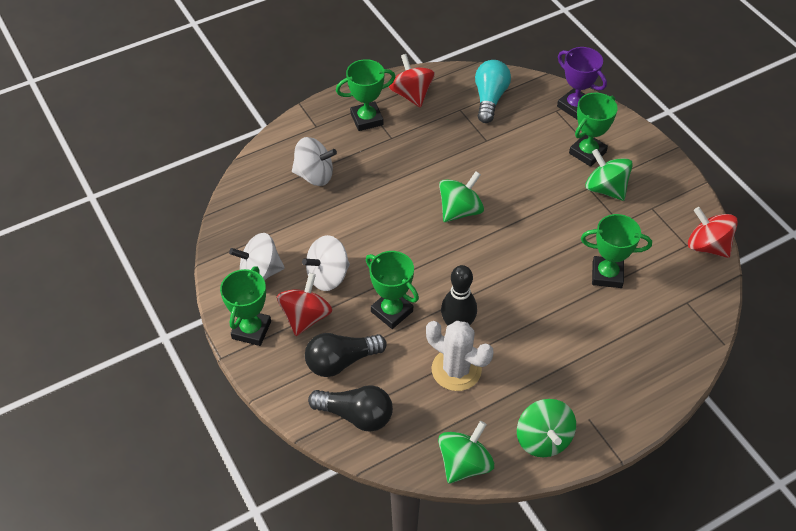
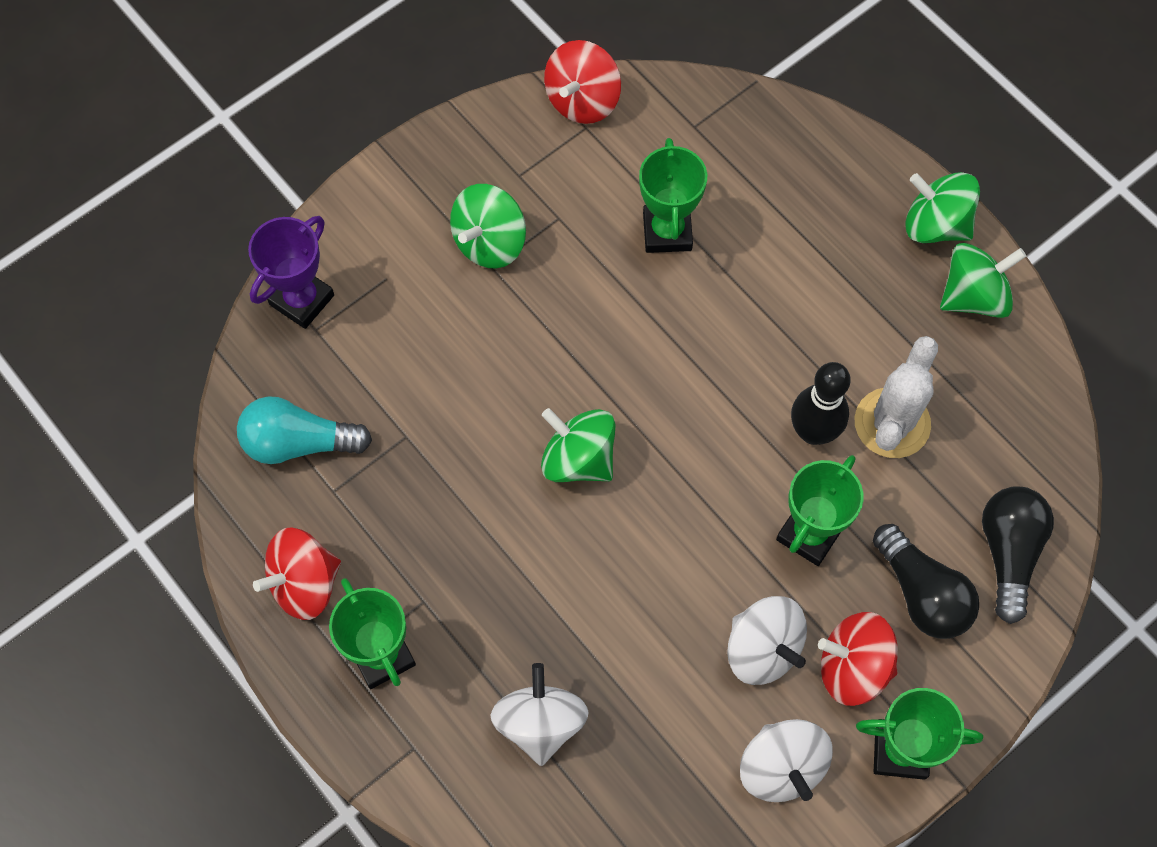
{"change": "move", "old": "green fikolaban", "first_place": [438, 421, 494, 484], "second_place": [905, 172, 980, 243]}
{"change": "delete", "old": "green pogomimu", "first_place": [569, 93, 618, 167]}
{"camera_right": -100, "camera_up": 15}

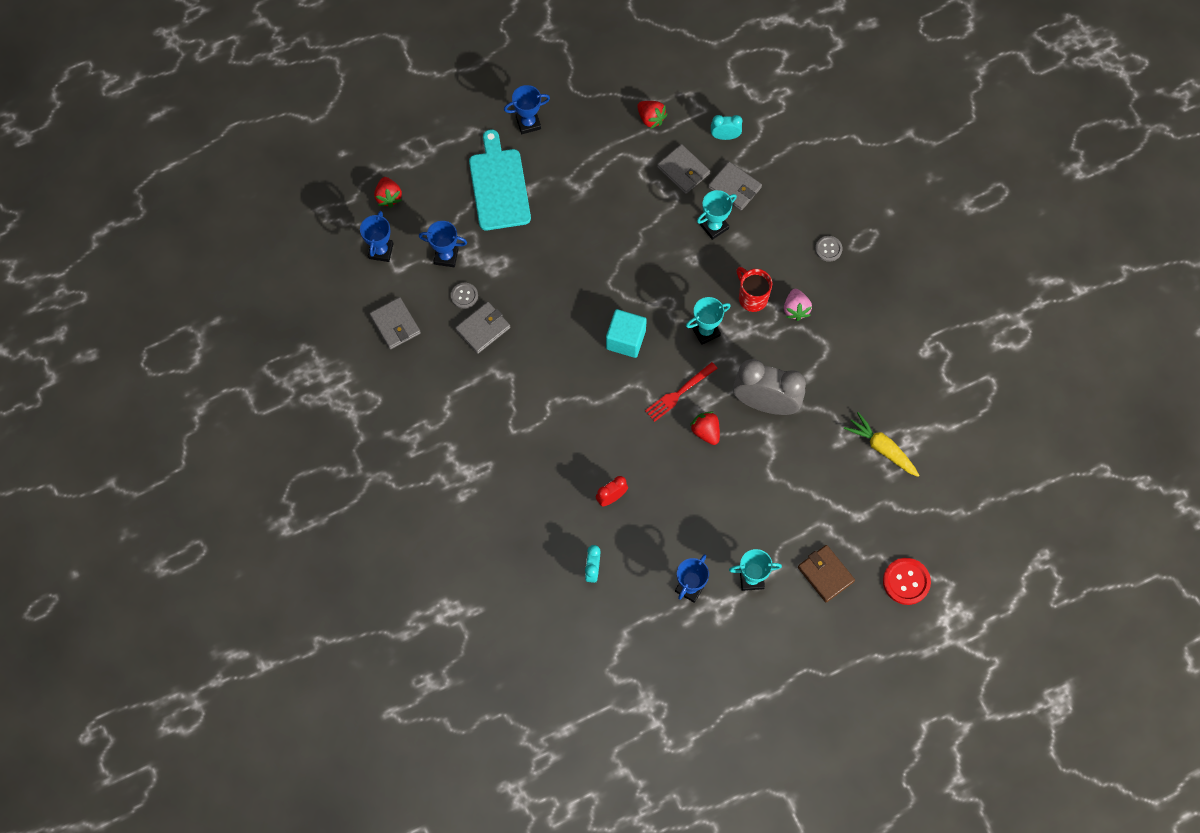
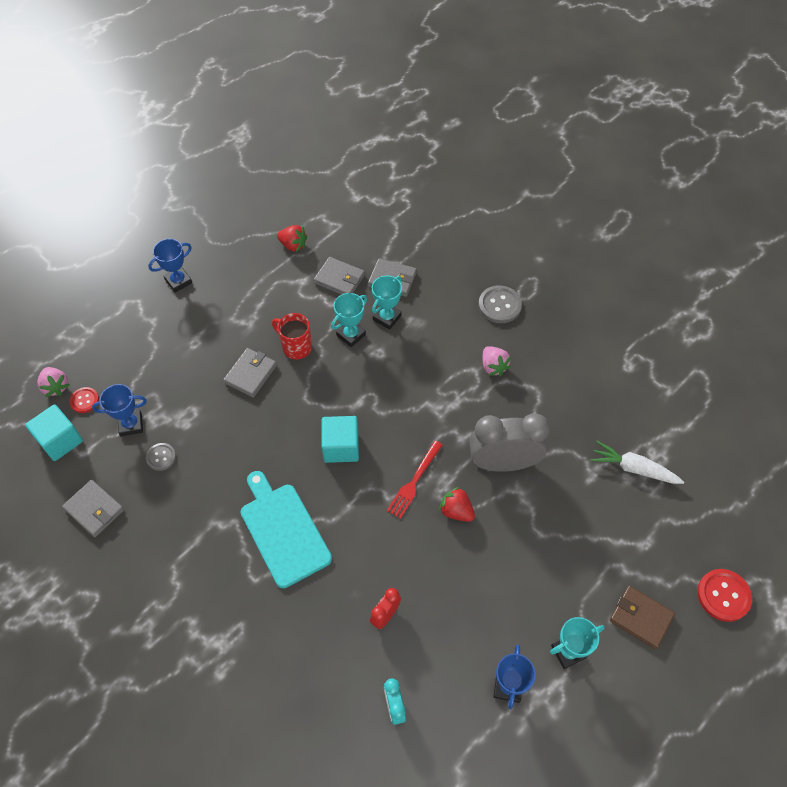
{"change": "replace", "old": "blue pogomimu", "new": "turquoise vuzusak", "first_place": [360, 211, 393, 262], "second_place": [25, 404, 83, 461]}
{"change": "recolor", "old": "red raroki", "new": "pink raroki", "first_place": [374, 177, 402, 208], "second_place": [37, 367, 70, 397]}
{"change": "move", "old": "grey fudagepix", "first_place": [455, 302, 510, 354], "second_place": [223, 348, 277, 398]}
{"change": "move", "old": "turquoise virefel", "first_place": [469, 129, 531, 231], "second_place": [241, 471, 332, 588]}
{"change": "move", "old": "turquoise pogomimu", "first_place": [686, 297, 731, 345], "second_place": [331, 293, 367, 347]}
{"change": "delete", "old": "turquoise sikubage", "first_place": [711, 115, 742, 140]}
{"change": "move", "old": "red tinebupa", "first_place": [736, 267, 772, 312], "second_place": [272, 313, 312, 359]}
{"change": "resize", "old": "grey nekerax", "first_place": [815, 236, 842, 262], "second_place": [478, 285, 522, 323], "factor": 1.63}
{"change": "recolor", "old": "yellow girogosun", "new": "white girogosun", "first_place": [844, 412, 920, 477], "second_place": [591, 441, 684, 484]}
{"change": "insert", "new": "red nekerax", "second_place": [70, 387, 99, 413]}
{"camera_right": -20, "camera_up": -10}

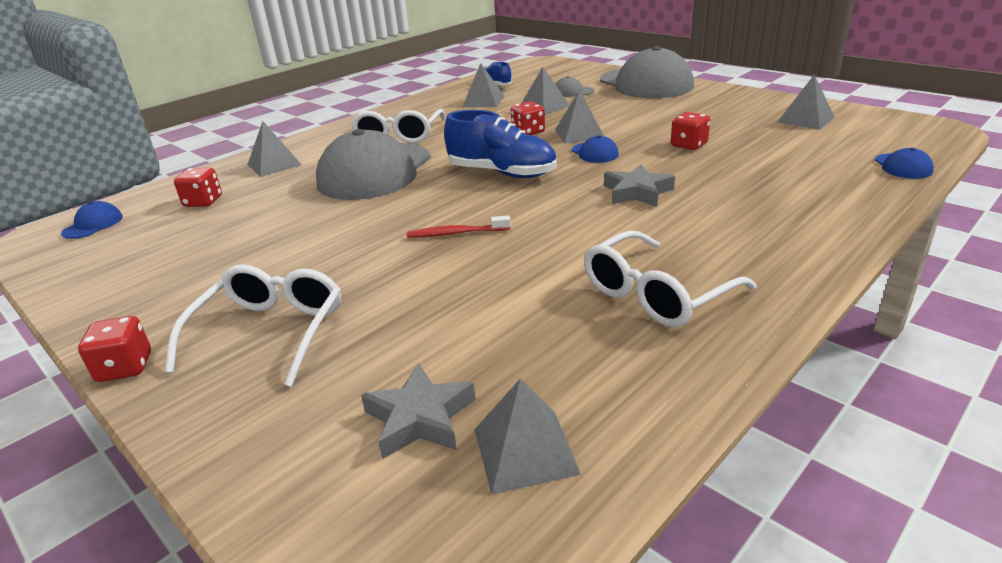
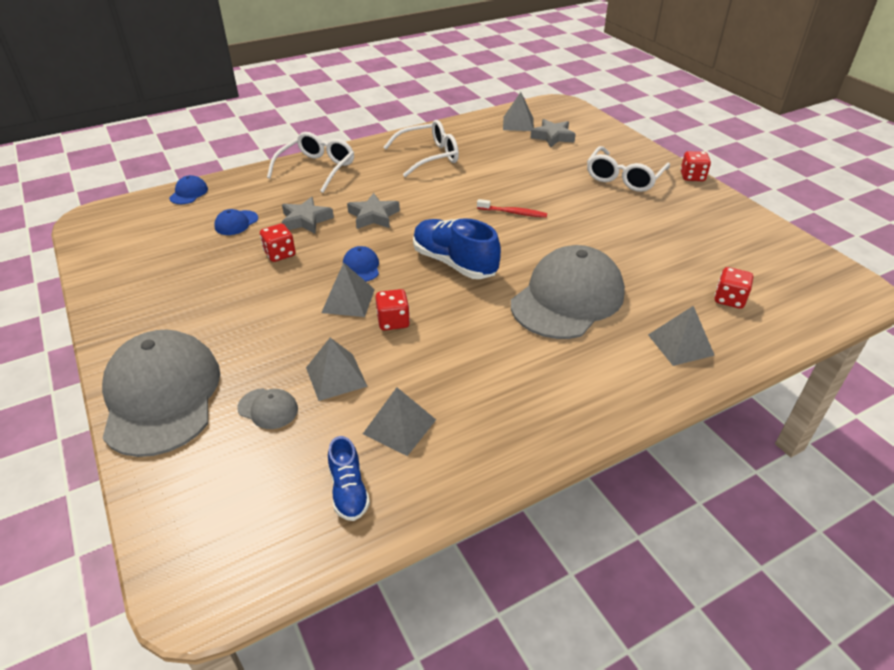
{"change": "move", "old": "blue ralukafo", "first_place": [61, 201, 123, 239], "second_place": [214, 209, 258, 235]}
{"change": "move", "old": "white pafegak", "first_place": [351, 109, 445, 143], "second_place": [267, 132, 354, 193]}
{"change": "delete", "old": "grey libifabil", "first_place": [777, 74, 835, 130]}
{"change": "insert", "new": "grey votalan", "second_place": [282, 197, 334, 234]}
{"camera_right": -165, "camera_up": 10}

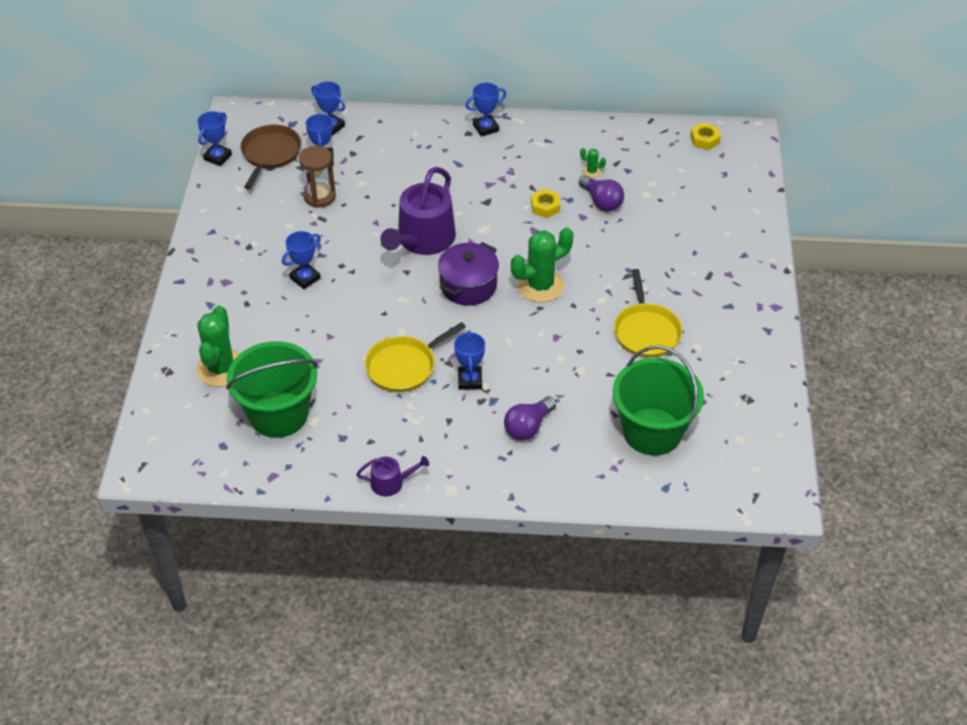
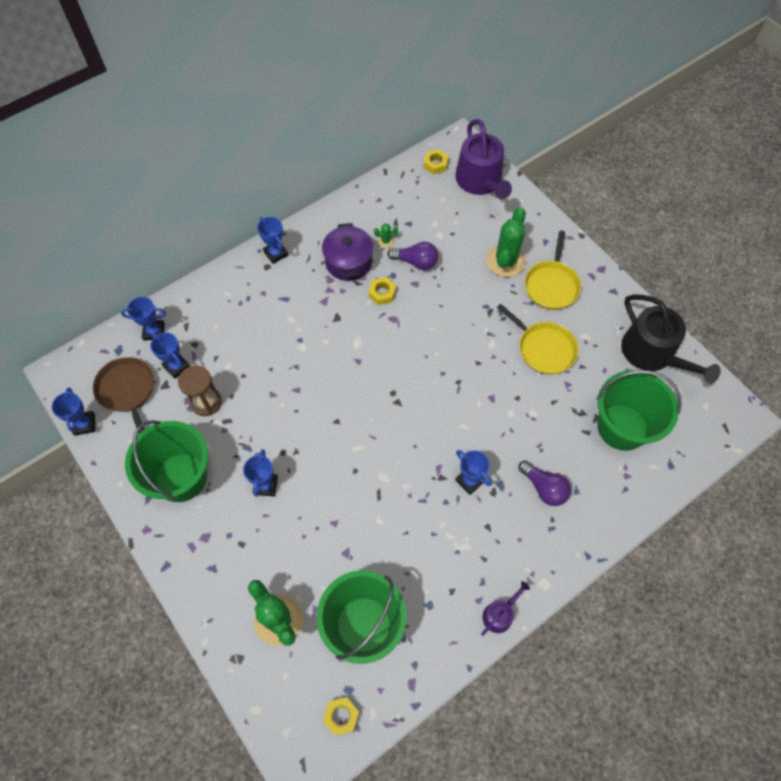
{"change": "move", "old": "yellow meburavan", "first_place": [365, 322, 466, 392], "second_place": [525, 231, 581, 310]}
{"change": "move", "old": "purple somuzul", "first_place": [381, 167, 456, 255], "second_place": [455, 119, 512, 199]}
{"change": "move", "old": "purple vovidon", "first_place": [438, 242, 499, 306], "second_place": [322, 223, 373, 281]}
{"change": "rotate", "old": "blue pogomimu", "first_place": [466, 82, 506, 137], "second_place": [257, 217, 288, 264], "degrees": -60}
{"change": "rotate", "old": "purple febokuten", "first_place": [504, 396, 556, 441], "second_place": [518, 460, 571, 506], "degrees": -45}
{"change": "move", "old": "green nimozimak", "first_place": [511, 227, 574, 303], "second_place": [486, 207, 526, 277]}
{"change": "insert", "new": "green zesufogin", "second_place": [125, 420, 208, 502]}
{"change": "insert", "new": "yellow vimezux", "second_place": [323, 697, 360, 736]}
{"change": "insert", "new": "black somuzul", "second_place": [621, 294, 721, 384]}
{"camera_right": -40, "camera_up": 15}

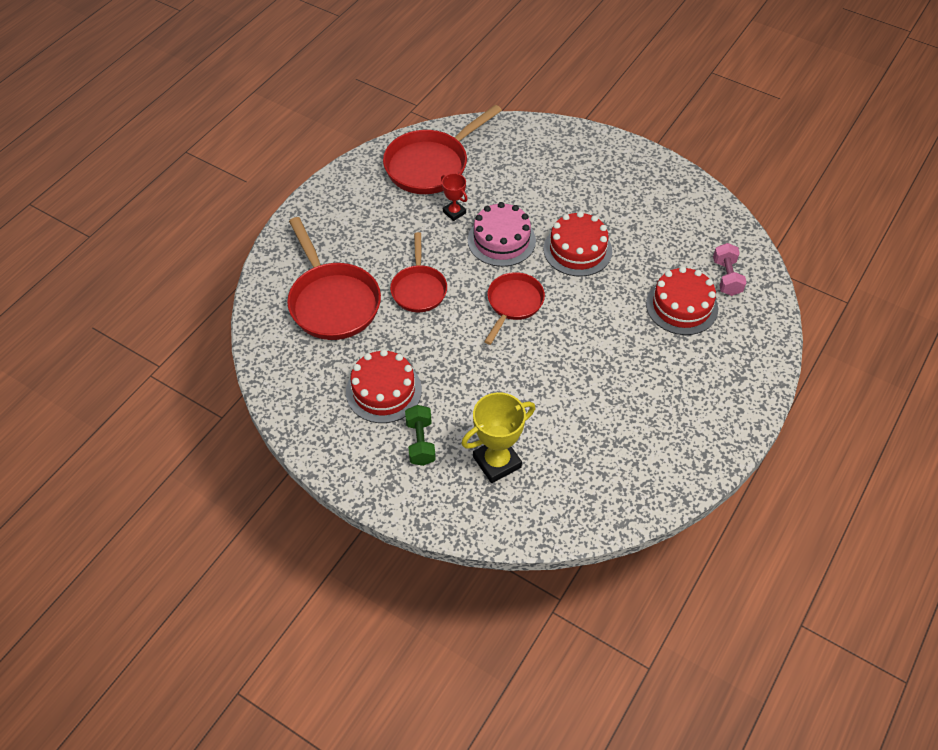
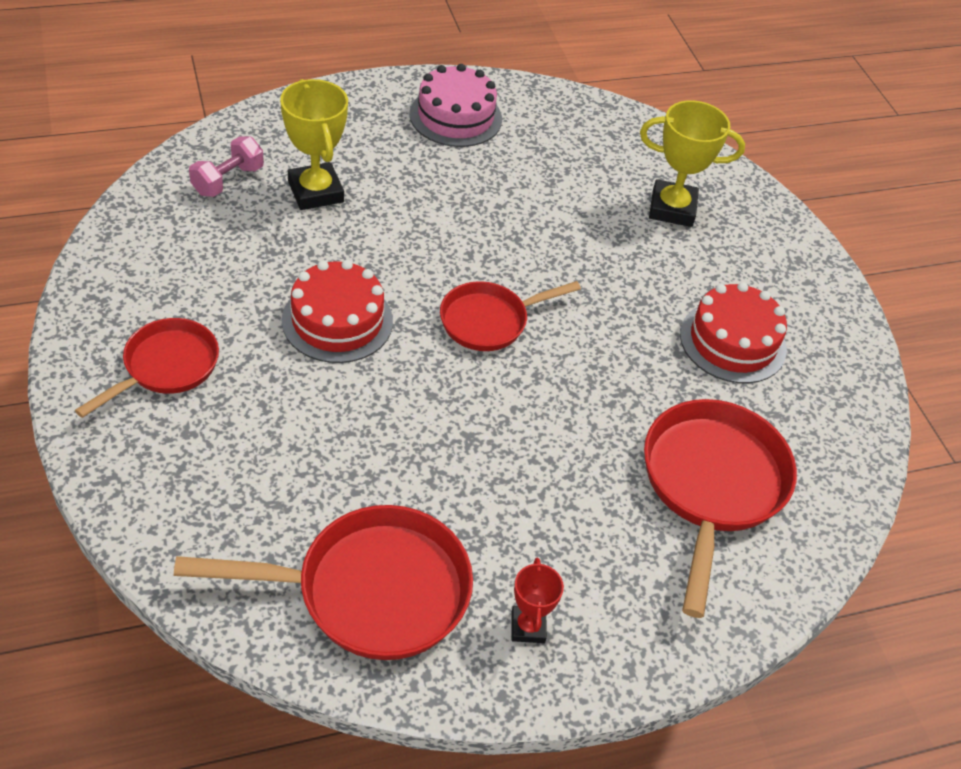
{"change": "move", "old": "red meburavan", "first_place": [390, 232, 447, 313], "second_place": [75, 318, 219, 418]}
{"change": "delete", "old": "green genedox", "first_place": [405, 405, 436, 466]}
{"change": "move", "old": "red pogomimu", "first_place": [441, 173, 467, 221], "second_place": [511, 558, 564, 643]}
{"change": "move", "old": "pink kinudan", "first_place": [468, 202, 536, 267], "second_place": [409, 64, 502, 147]}
{"change": "replace", "old": "red kinudan", "new": "yellow pogomimu", "first_place": [646, 266, 718, 335], "second_place": [280, 79, 348, 210]}
{"camera_right": -145, "camera_up": -5}

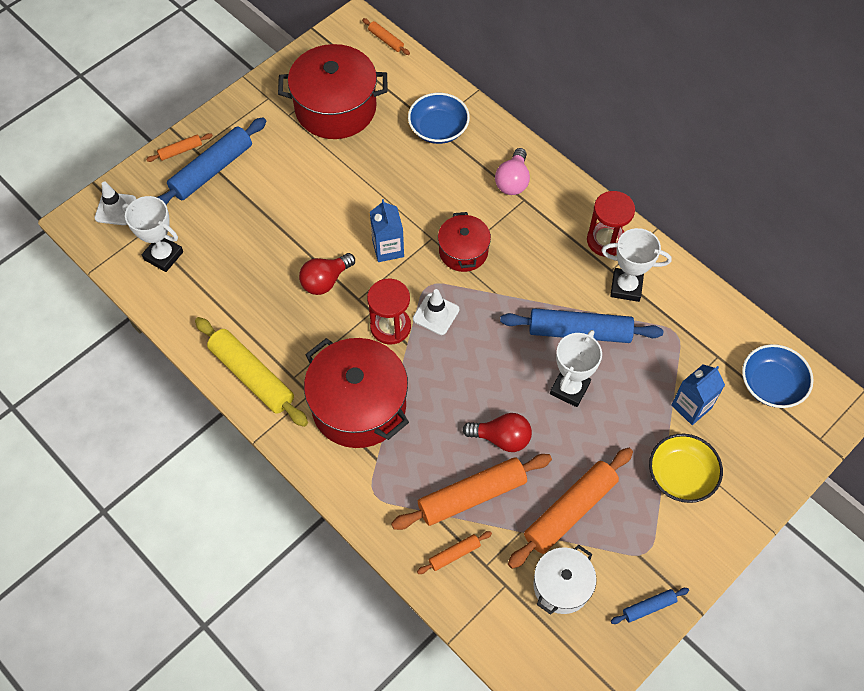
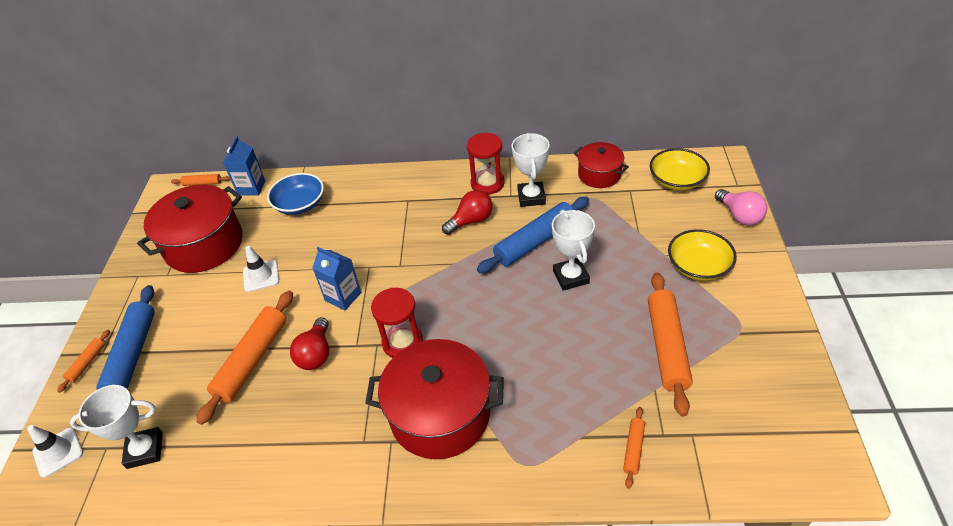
{"change": "delete", "old": "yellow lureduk", "first_place": [195, 317, 308, 427]}
{"change": "move", "old": "orange lureduk", "first_place": [391, 454, 552, 530], "second_place": [196, 290, 293, 425]}
{"change": "move", "old": "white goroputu", "first_place": [413, 289, 459, 335], "second_place": [243, 246, 279, 292]}
{"change": "move", "old": "red vovidon", "first_place": [438, 212, 491, 272], "second_place": [574, 142, 629, 188]}
{"change": "move", "old": "red febokuten", "first_place": [462, 413, 532, 452], "second_place": [442, 190, 492, 235]}
{"change": "move", "old": "pink febokuten", "first_place": [495, 148, 530, 195], "second_place": [715, 189, 768, 225]}
{"change": "delete", "old": "white vovidon", "first_place": [533, 545, 597, 615]}
{"change": "rotate", "old": "white pogomimu", "first_place": [601, 228, 672, 302], "second_place": [512, 133, 549, 207], "degrees": -60}
{"change": "delete", "old": "blue lureduk", "first_place": [611, 588, 689, 624]}
{"change": "move", "old": "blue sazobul", "first_place": [671, 365, 725, 425], "second_place": [223, 136, 265, 196]}
{"change": "recolor", "old": "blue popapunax", "new": "yellow popapunax", "first_place": [742, 344, 814, 408], "second_place": [650, 148, 710, 191]}
{"camera_right": -40, "camera_up": -15}

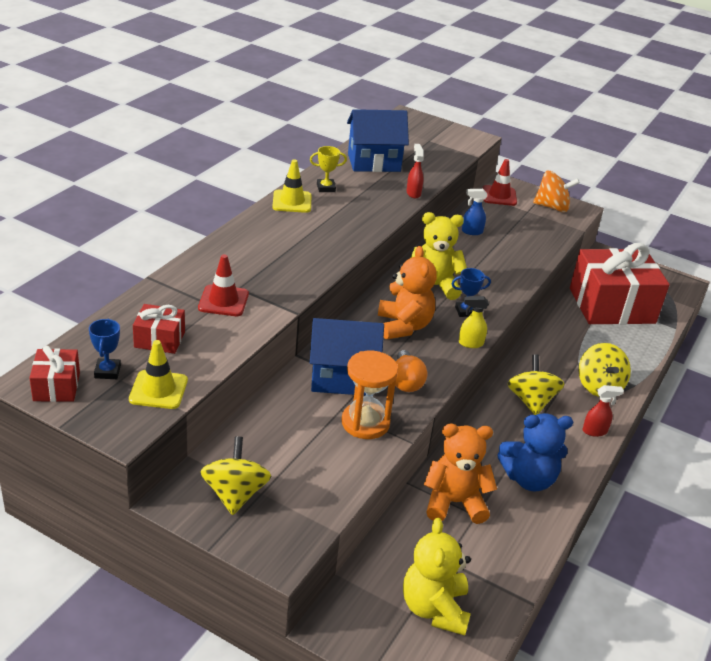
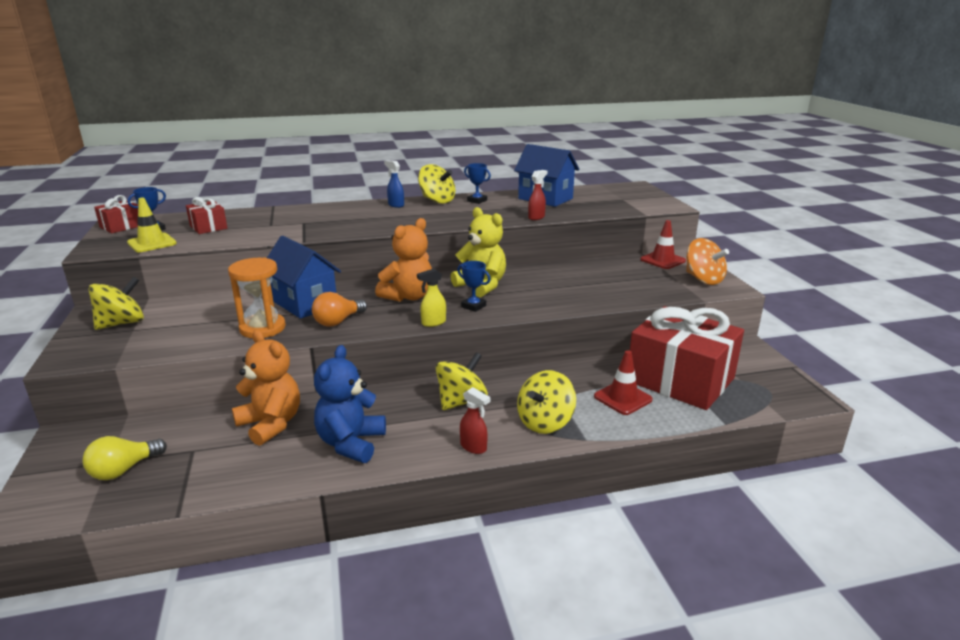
{"change": "move", "old": "red goroputu", "first_place": [198, 254, 249, 316], "second_place": [594, 350, 653, 415]}
{"change": "replace", "old": "yellow goroputu", "new": "yellow fikolaban", "first_place": [272, 160, 311, 213], "second_place": [418, 164, 456, 204]}
{"change": "recolor", "old": "yellow pogomimu", "new": "blue pogomimu", "first_place": [310, 146, 347, 192], "second_place": [464, 163, 491, 204]}
{"change": "replace", "old": "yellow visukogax", "new": "yellow febokuten", "first_place": [403, 518, 471, 636], "second_place": [82, 436, 167, 480]}
{"change": "rotate", "old": "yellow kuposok", "first_place": [459, 296, 489, 348], "second_place": [417, 268, 446, 327], "degrees": -75}
{"change": "move", "old": "blue kuposok", "first_place": [462, 189, 487, 235], "second_place": [384, 160, 404, 208]}
{"change": "rotate", "old": "blue visukogax", "first_place": [497, 413, 573, 492], "second_place": [314, 345, 386, 463], "degrees": 60}
{"camera_right": 50, "camera_up": -10}

